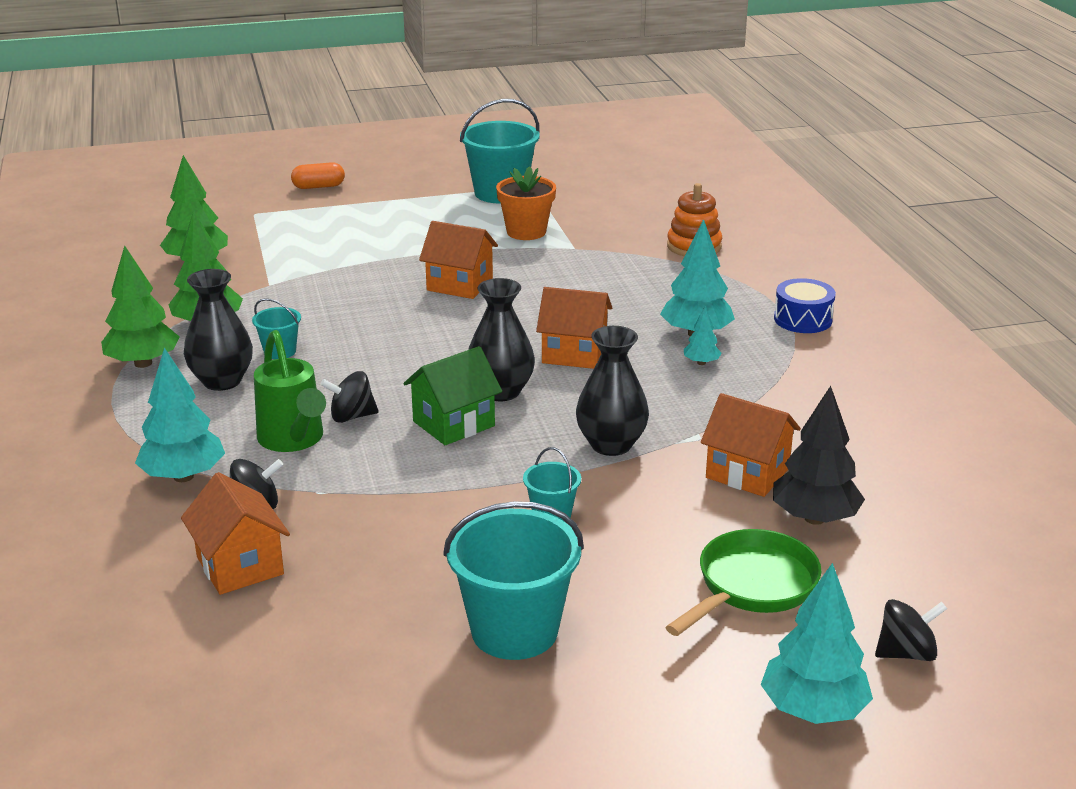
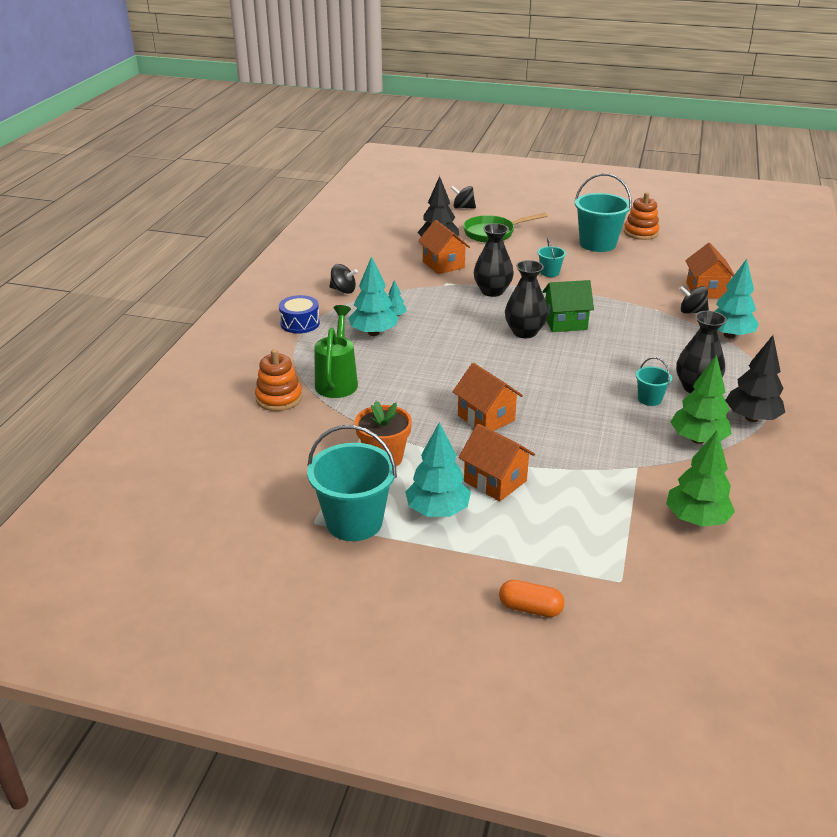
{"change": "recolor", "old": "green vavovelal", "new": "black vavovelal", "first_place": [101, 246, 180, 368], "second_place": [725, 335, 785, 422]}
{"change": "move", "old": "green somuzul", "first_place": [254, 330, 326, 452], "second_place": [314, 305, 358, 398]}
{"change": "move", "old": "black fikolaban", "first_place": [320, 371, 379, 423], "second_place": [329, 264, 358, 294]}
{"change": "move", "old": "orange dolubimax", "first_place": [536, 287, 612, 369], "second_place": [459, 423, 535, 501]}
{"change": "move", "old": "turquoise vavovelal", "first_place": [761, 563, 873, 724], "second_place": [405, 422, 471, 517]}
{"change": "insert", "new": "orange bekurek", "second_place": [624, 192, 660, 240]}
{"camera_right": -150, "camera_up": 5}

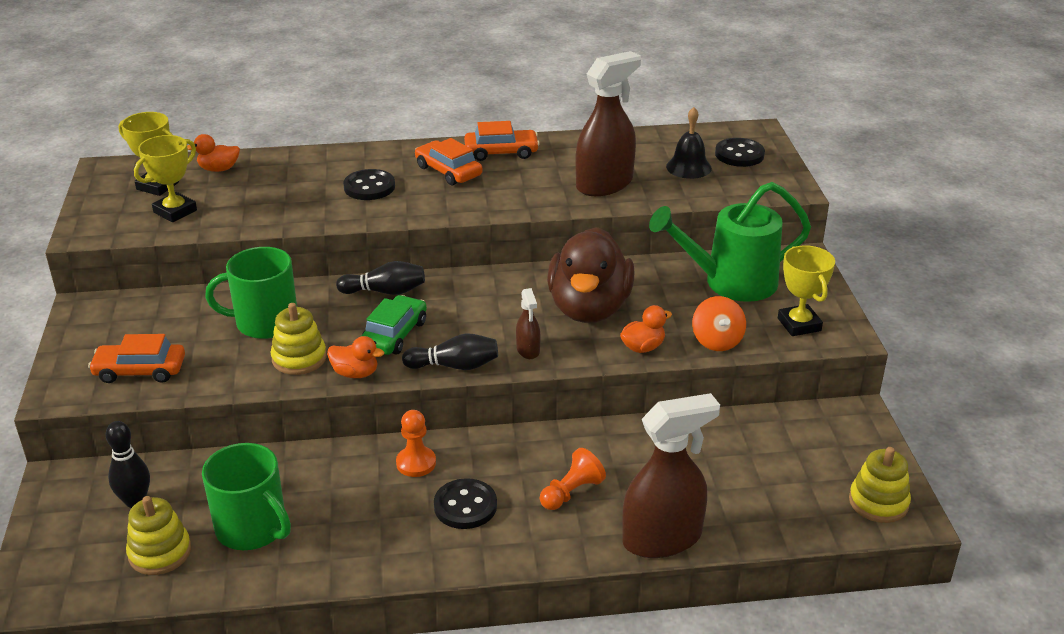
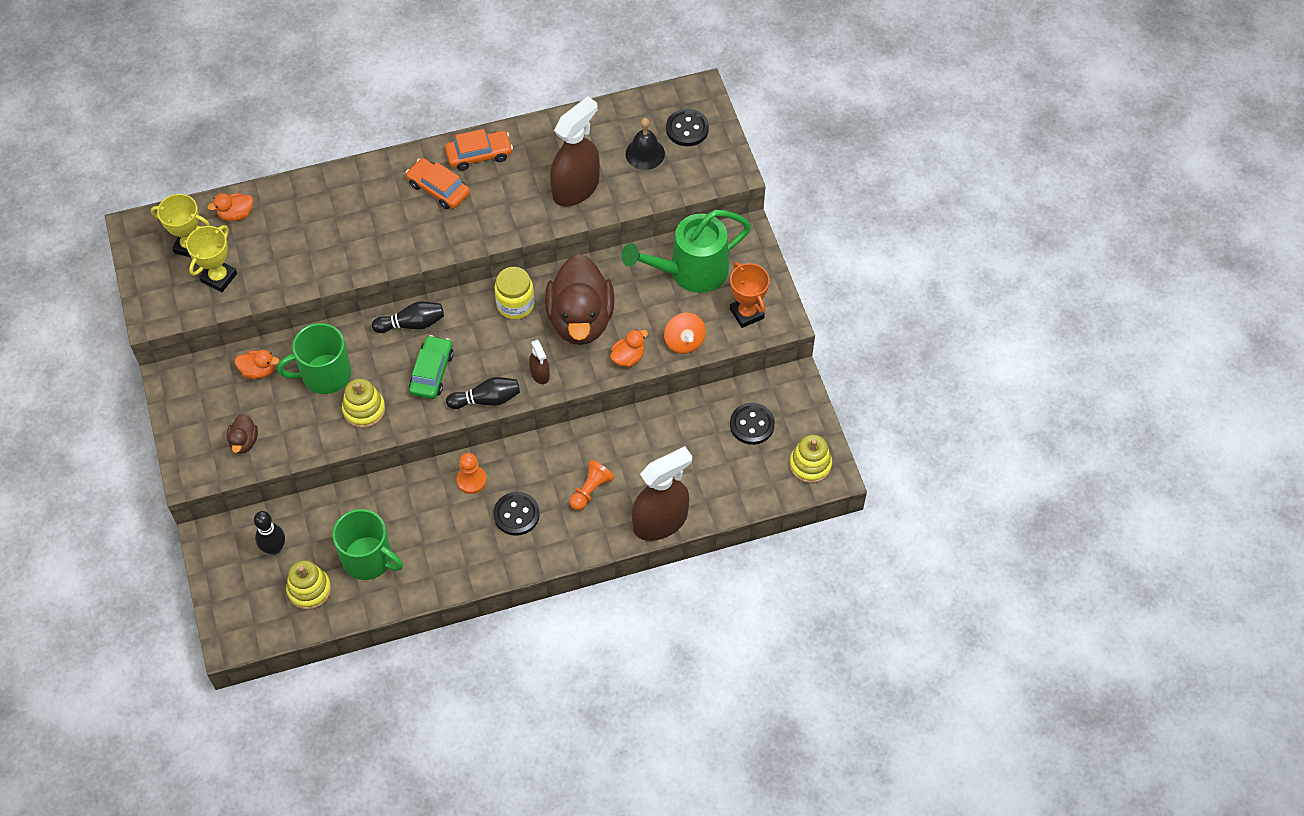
{"change": "replace", "old": "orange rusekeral", "new": "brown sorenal", "first_place": [88, 334, 185, 383], "second_place": [227, 414, 258, 454]}
{"change": "move", "old": "orange sorenal", "first_place": [327, 336, 384, 378], "second_place": [235, 350, 279, 379]}
{"change": "move", "old": "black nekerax", "first_place": [343, 169, 395, 200], "second_place": [730, 403, 775, 445]}
{"change": "recolor", "old": "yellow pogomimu", "new": "orange pogomimu", "first_place": [778, 245, 835, 336], "second_place": [730, 262, 770, 328]}
{"change": "insert", "new": "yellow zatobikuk", "second_place": [495, 267, 535, 319]}
{"camera_right": -10, "camera_up": 25}

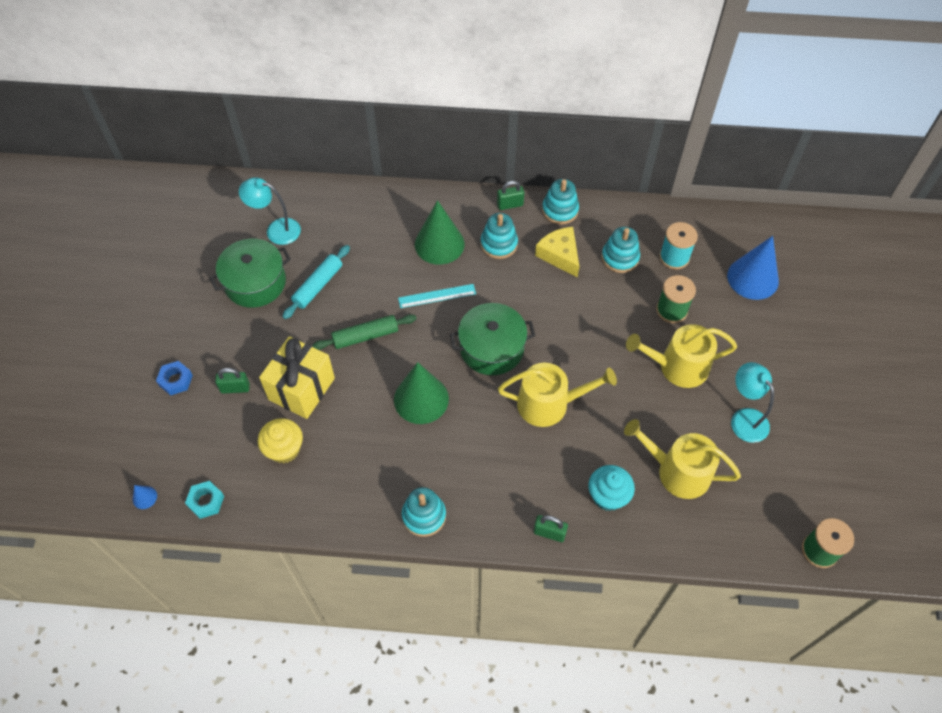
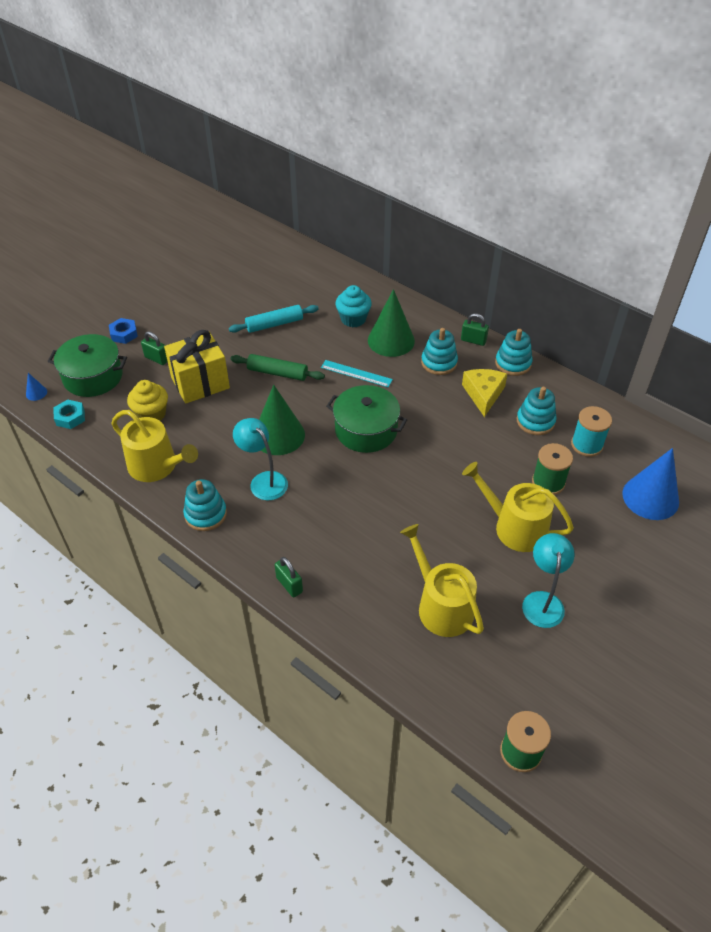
{"change": "move", "old": "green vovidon", "first_place": [209, 239, 291, 308], "second_place": [48, 334, 127, 397]}
{"change": "move", "old": "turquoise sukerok", "first_place": [239, 177, 301, 245], "second_place": [233, 418, 288, 501]}
{"change": "move", "old": "yellow somuzul", "first_place": [498, 363, 617, 427], "second_place": [111, 410, 198, 482]}
{"change": "move", "old": "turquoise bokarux", "first_place": [588, 465, 635, 511], "second_place": [335, 285, 372, 327]}
{"camera_right": 35, "camera_up": -10}

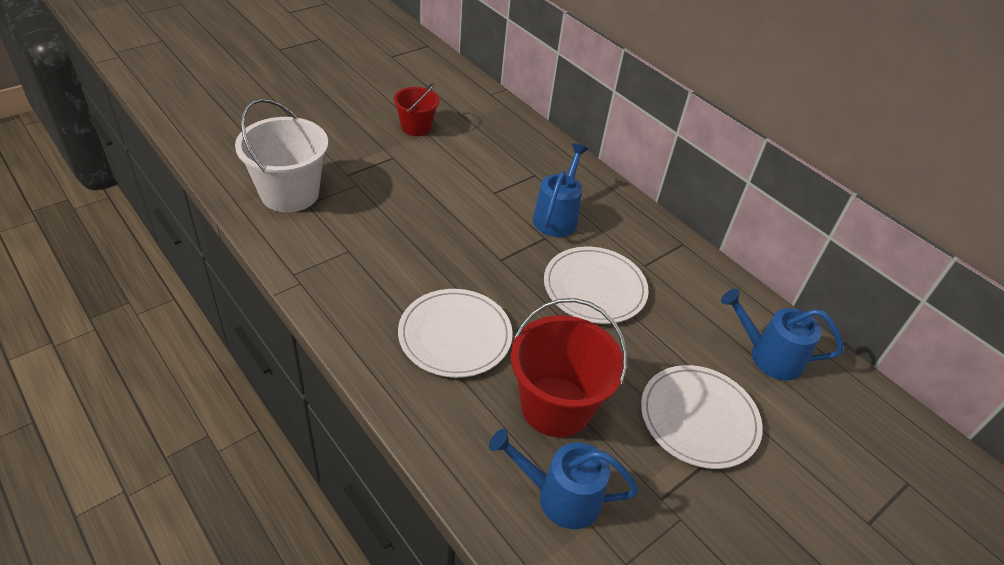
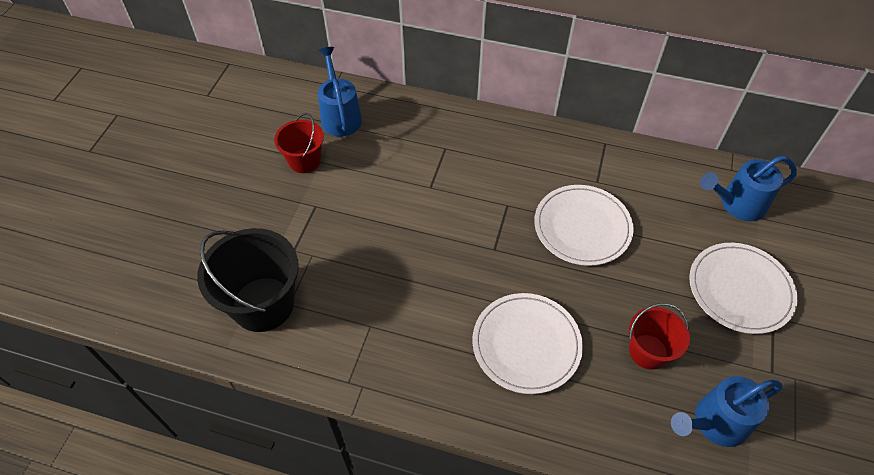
{"change": "recolor", "old": "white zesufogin", "new": "black zesufogin", "first_place": [235, 98, 328, 212], "second_place": [197, 228, 299, 332]}
{"change": "resize", "old": "red zesufogin", "first_place": [511, 298, 627, 437], "second_place": [629, 303, 690, 370], "factor": 0.59}
{"change": "move", "old": "blue somuzul", "first_place": [533, 143, 588, 237], "second_place": [318, 47, 362, 137]}
{"camera_right": -30, "camera_up": 10}

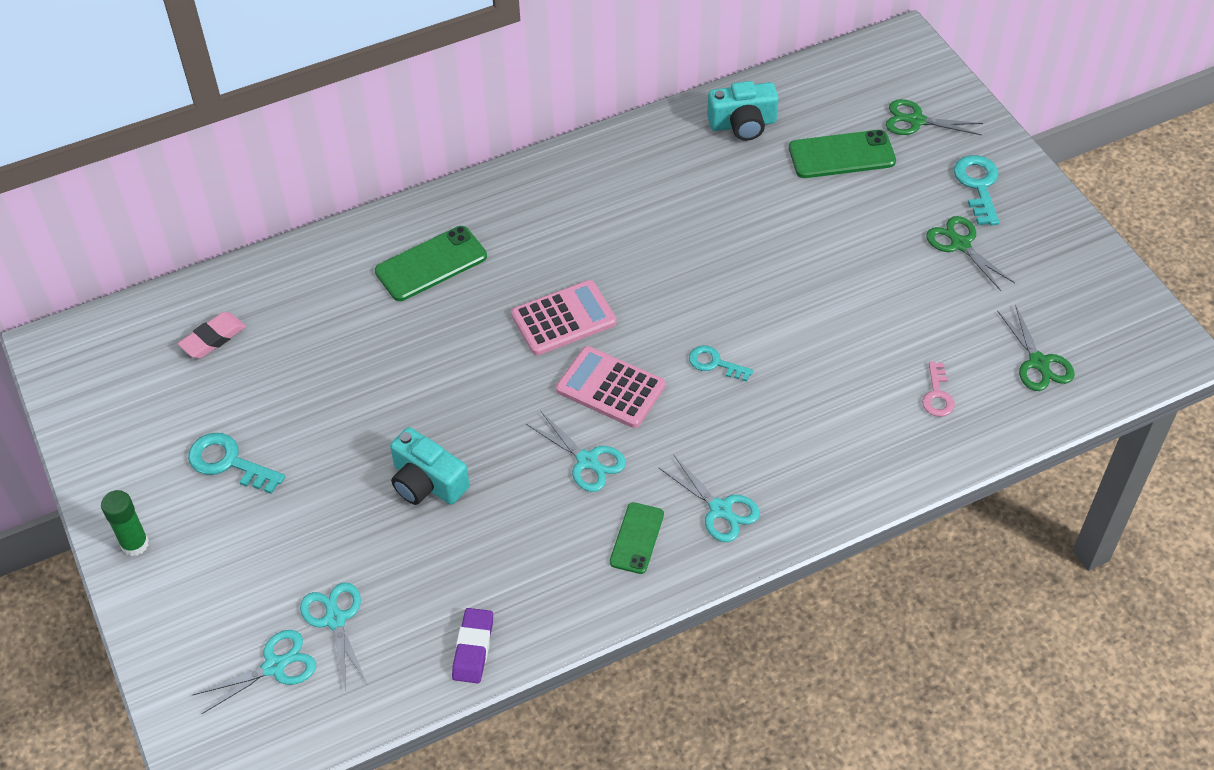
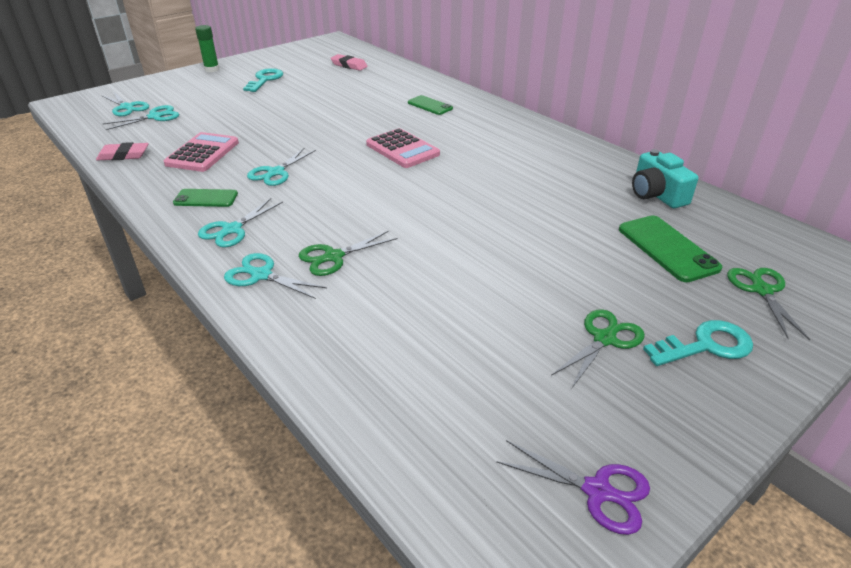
{"change": "resize", "old": "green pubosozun", "first_place": [375, 226, 487, 301], "second_place": [408, 95, 453, 115], "factor": 0.64}
{"change": "delete", "old": "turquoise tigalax", "first_place": [390, 427, 470, 505]}
{"change": "recolor", "old": "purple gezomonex", "new": "pink gezomonex", "first_place": [452, 608, 493, 683], "second_place": [96, 142, 149, 161]}
{"change": "move", "old": "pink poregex", "first_place": [556, 346, 665, 428], "second_place": [164, 132, 239, 172]}
{"change": "delete", "old": "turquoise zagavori", "first_place": [689, 346, 753, 381]}
{"change": "delete", "old": "pink zagavori", "first_place": [922, 362, 955, 417]}
{"change": "move", "old": "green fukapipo", "first_place": [997, 304, 1075, 391], "second_place": [299, 231, 398, 276]}
{"change": "insert", "new": "turquoise fukapipo", "second_place": [224, 253, 327, 299]}
{"change": "insert", "new": "purple fukapipo", "second_place": [496, 440, 650, 535]}
{"camera_right": 75, "camera_up": -15}

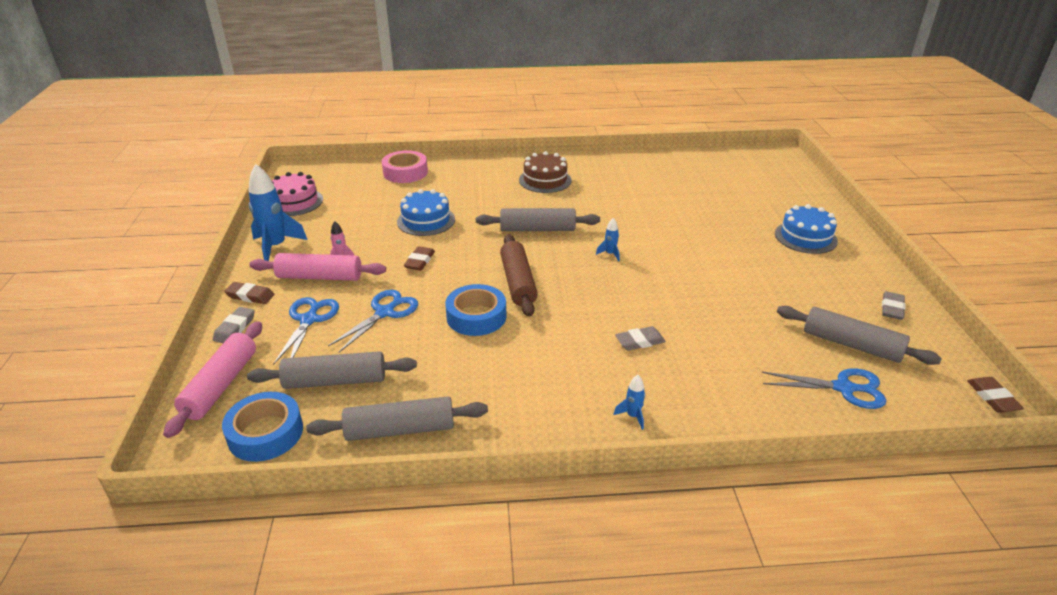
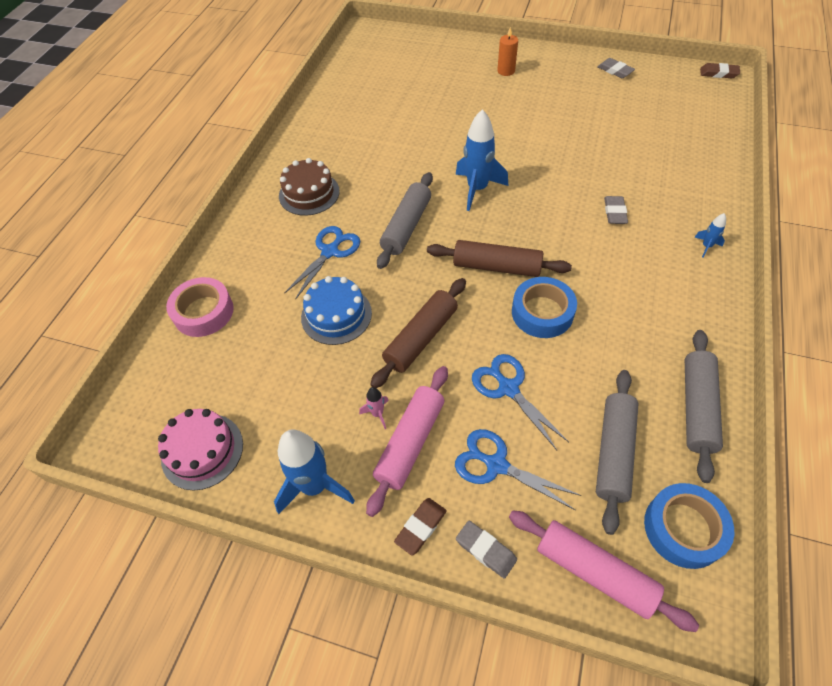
{"change": "replace", "old": "brown gezomonex", "new": "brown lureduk", "first_place": [404, 246, 435, 271], "second_place": [370, 278, 466, 388]}
{"change": "resize", "old": "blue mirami", "first_place": [596, 218, 620, 261], "second_place": [456, 109, 508, 211], "factor": 2.19}
{"change": "move", "old": "blue fukapipo", "first_place": [761, 368, 886, 409], "second_place": [284, 226, 360, 300]}
{"change": "replace", "old": "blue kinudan", "new": "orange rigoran", "first_place": [775, 204, 838, 254], "second_place": [497, 27, 518, 76]}
{"change": "delete", "old": "grey lureduk", "first_place": [777, 306, 942, 365]}
{"camera_right": -65, "camera_up": 20}

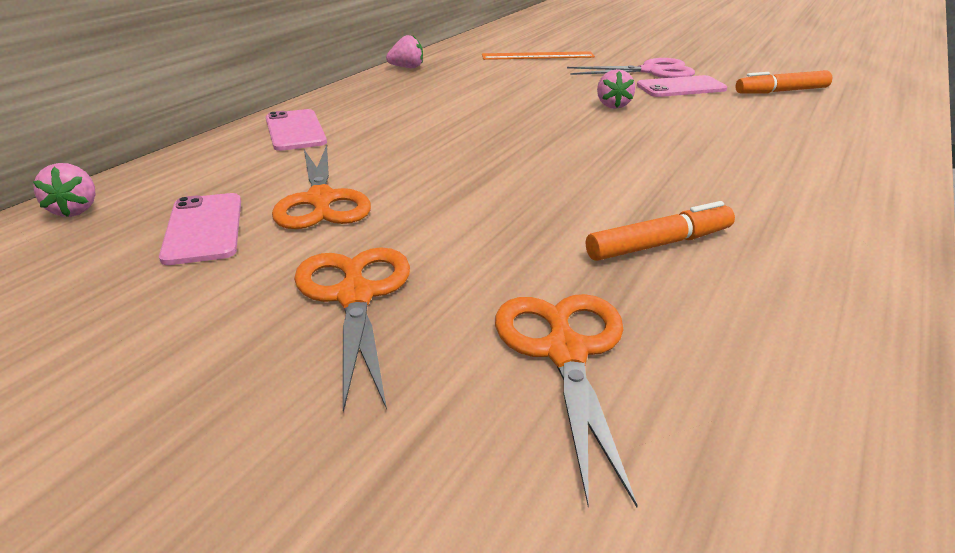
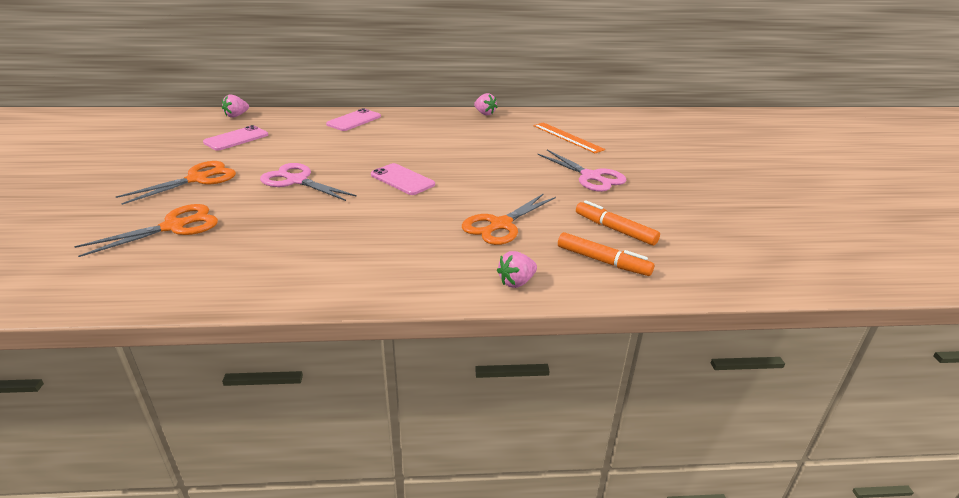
{"change": "move", "old": "orange fukapipo", "first_place": [272, 145, 371, 229], "second_place": [462, 193, 556, 245]}
{"change": "move", "old": "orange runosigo", "first_place": [586, 201, 735, 261], "second_place": [558, 232, 654, 276]}
{"change": "move", "old": "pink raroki", "first_place": [597, 69, 635, 109], "second_place": [497, 251, 537, 288]}
{"change": "move", "old": "pink pubosozun", "first_place": [637, 75, 727, 97], "second_place": [371, 163, 435, 195]}
{"change": "insert", "new": "pink fukapipo", "second_place": [260, 163, 357, 201]}
{"camera_right": 55, "camera_up": 0}

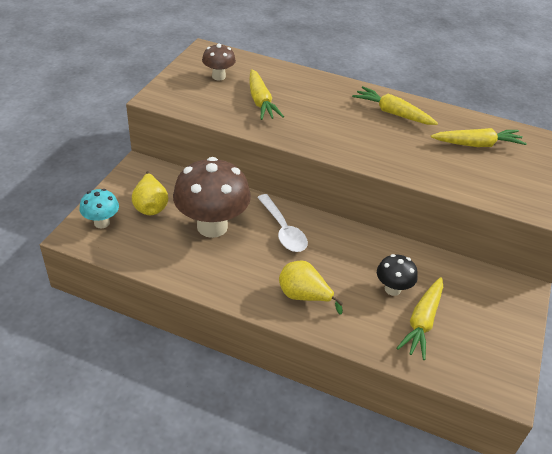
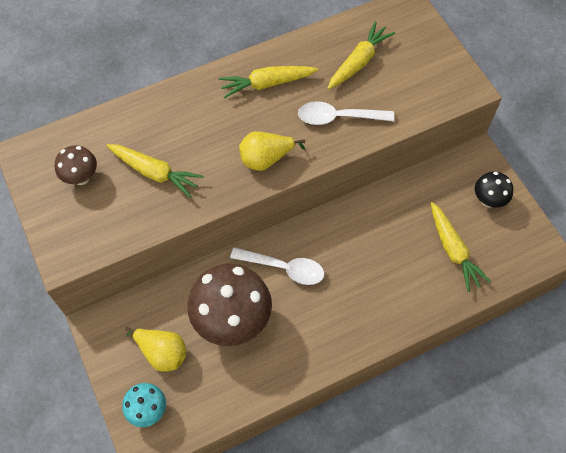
{"change": "move", "old": "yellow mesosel", "first_place": [279, 260, 343, 315], "second_place": [239, 131, 305, 171]}
{"change": "move", "old": "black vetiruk", "first_place": [377, 254, 418, 296], "second_place": [475, 172, 513, 207]}
{"change": "insert", "new": "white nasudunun", "second_place": [298, 101, 394, 125]}
{"camera_right": -45, "camera_up": 20}

